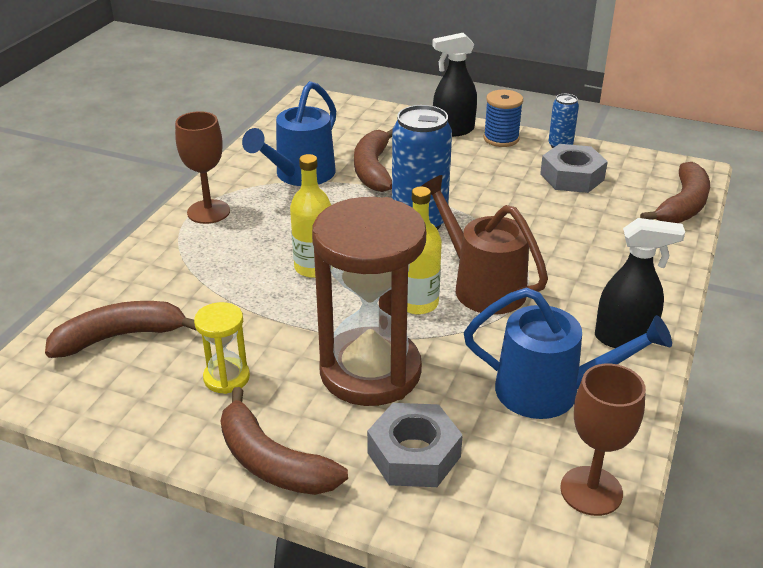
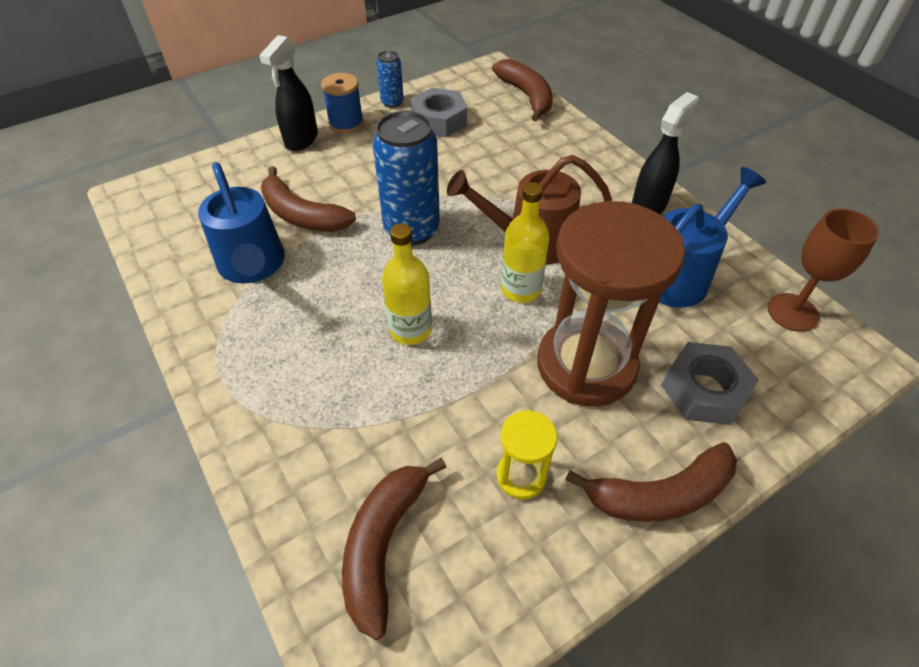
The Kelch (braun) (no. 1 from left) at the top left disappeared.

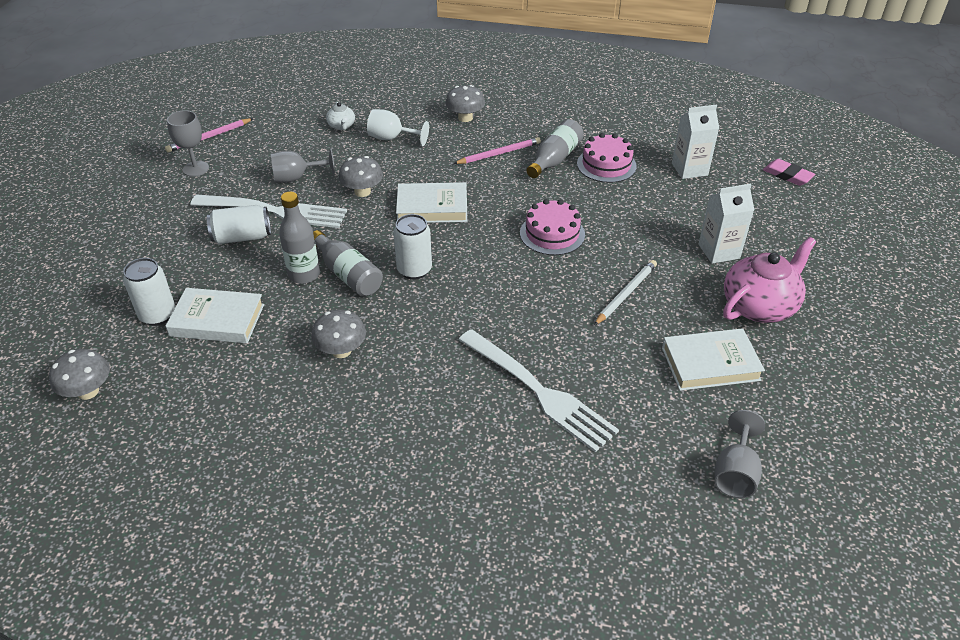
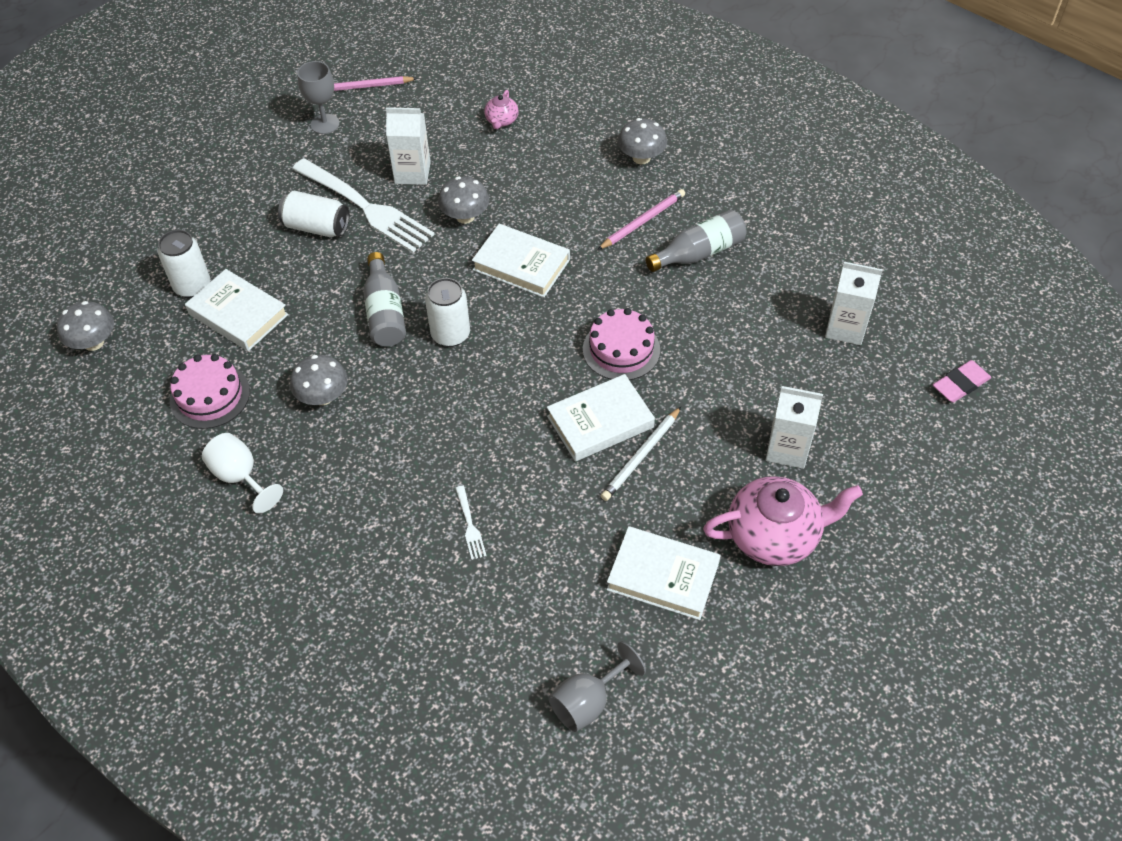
The Flasche (grau) (no. 1 from left) at the middle left disappeared.
The Buch (weiß) (no. 3 from left) at the centre appeared.
The Kelch (weiß) moved from the top centre to the middle left.
The Kuchen (rosa) (no. 2 from left in the first image) moved from the top centre to the middle left.
The Kelch (grau) (no. 2 from left) at the top left was replaced by the Getränkekarton (weiß) (no. 1 from left) at the top centre.
The Teekanne (weiß) at the top centre became the Teekanne (rosa) (no. 1 from left) at the top centre.
The Bleistift (rosa) (no. 2 from left) at the top centre turned 45 degrees counterclockwise.
The Bleistift (weiß) at the centre turned 150 degrees clockwise.
The Radiergummi (rosa) at the top right turned 75 degrees clockwise.
The Gabel (weiß) (no. 2 from left) at the centre changed to 0.40 times the size.

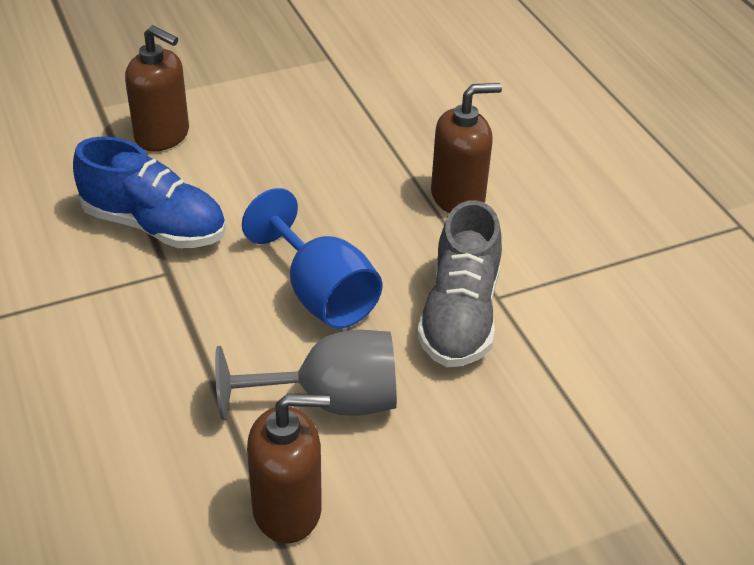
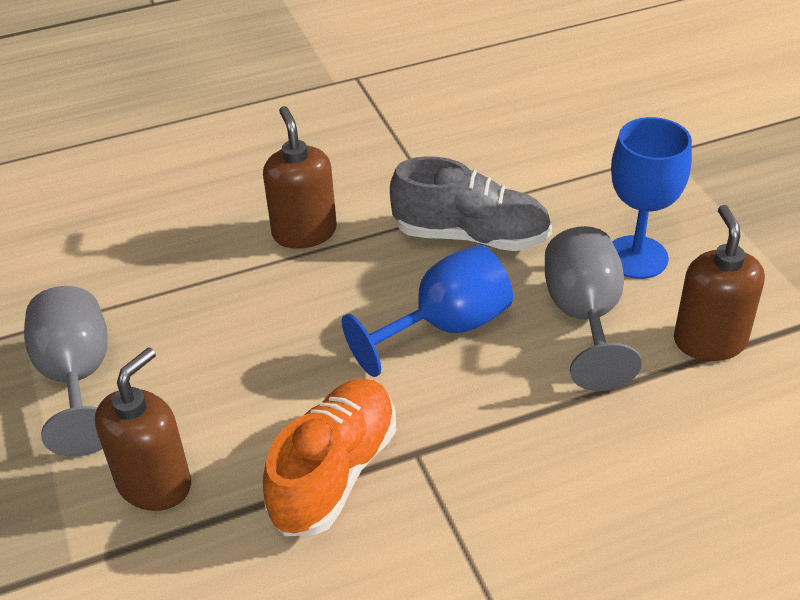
The Kelch (grau) (no. 1 from left) at the middle left appeared.
The Kelch (blau) (no. 2 from left) at the top right appeared.
The Schuh (blau) at the middle left became the Schuh (orange) at the bottom centre.

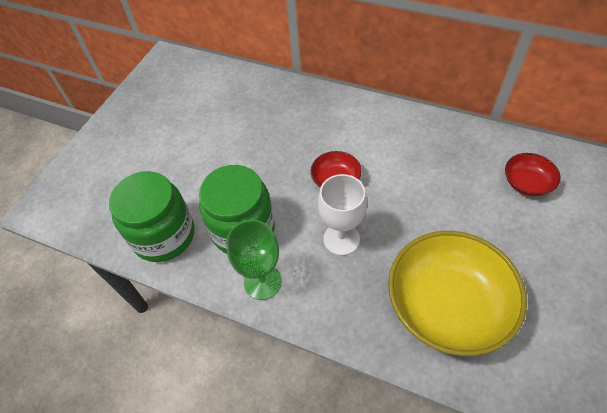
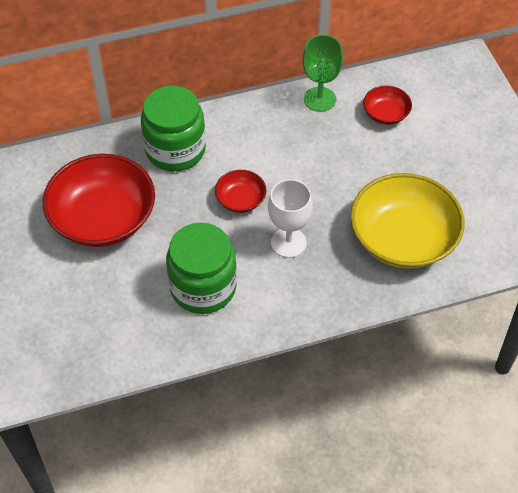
The Schüssel (rot) (no. 1 from left) at the middle left appeared.
The Einmachglas (grün) (no. 1 from left) moved from the middle left to the top centre.
The Kelch (grün) moved from the centre to the top centre.

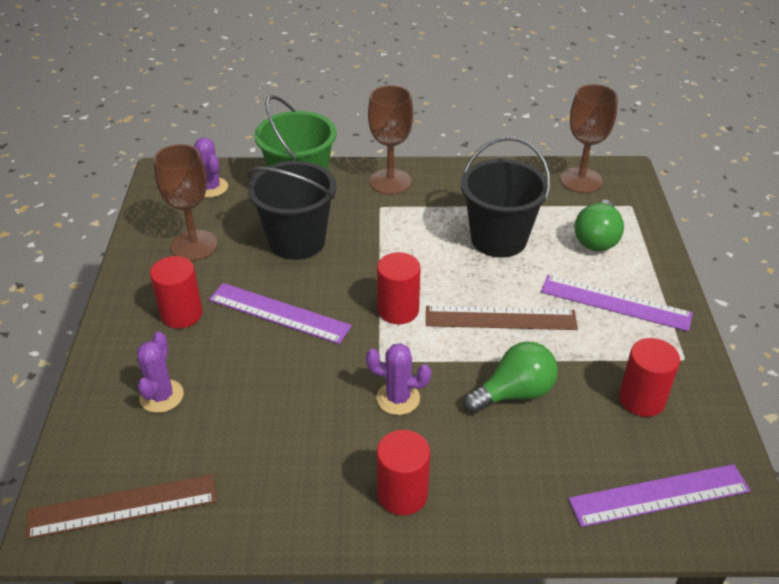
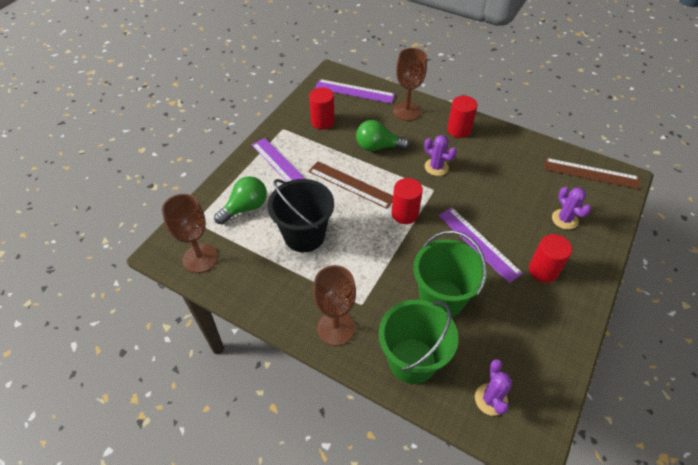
The Kelch (braun) (no. 1 from left in the first image) moved from the middle left to the top centre.
The Eimer (schwarz) (no. 1 from left) at the centre became the Eimer (grün) (no. 2 from left) at the centre.
The Kaktus (lila) (no. 1 from left in the first image) at the middle left turned 60 degrees counterclockwise.

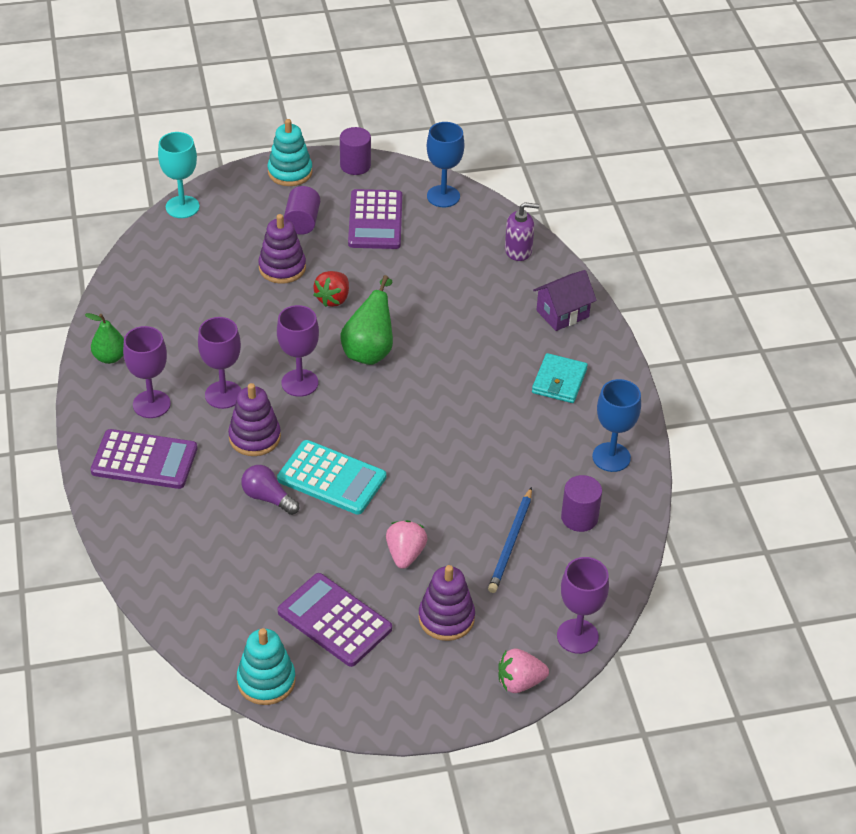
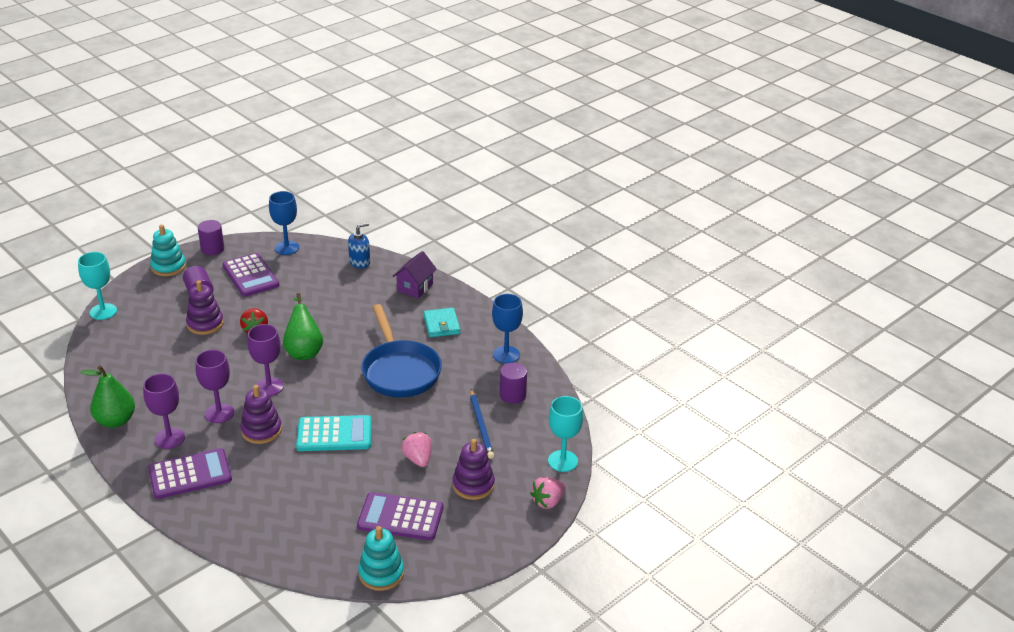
The Glühbirne (lila) at the middle left disappeared.
The Pfanne (blau) at the centre appeared.
The Seifenspender (lila) at the top centre became the Seifenspender (blau) at the centre.
The Kelch (lila) (no. 4 from left) at the bottom right became the Kelch (türkis) (no. 2 from left) at the bottom centre.
The Birne (grün) (no. 1 from left) at the middle left changed to 1.52 times the size.

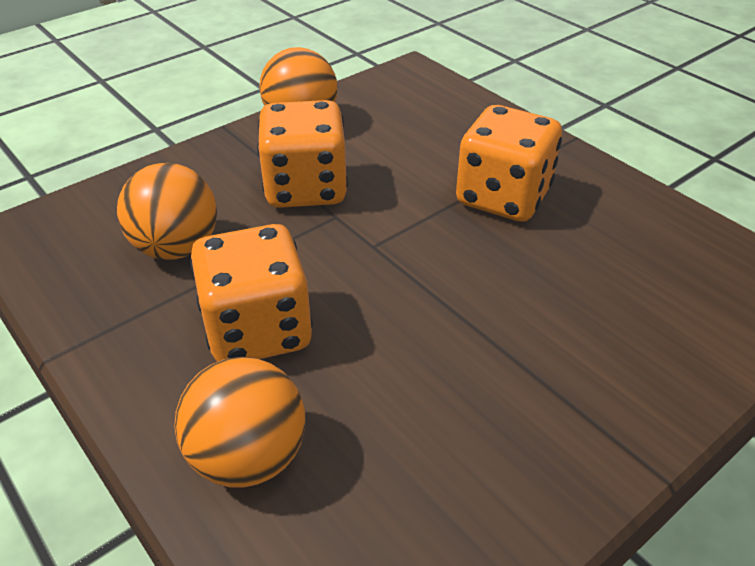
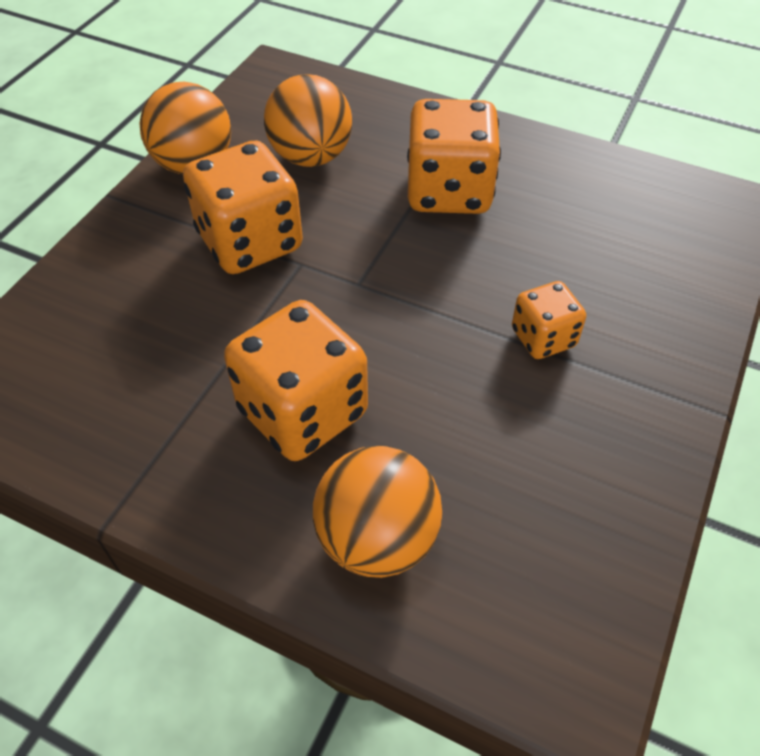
The Spielwürfel (orange) (no. 4 from left) at the middle right appeared.
The Ball (orange) (no. 1 from left in the first image) moved from the middle left to the top centre.

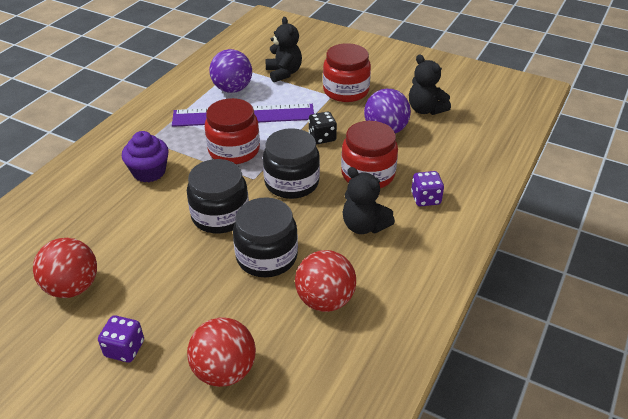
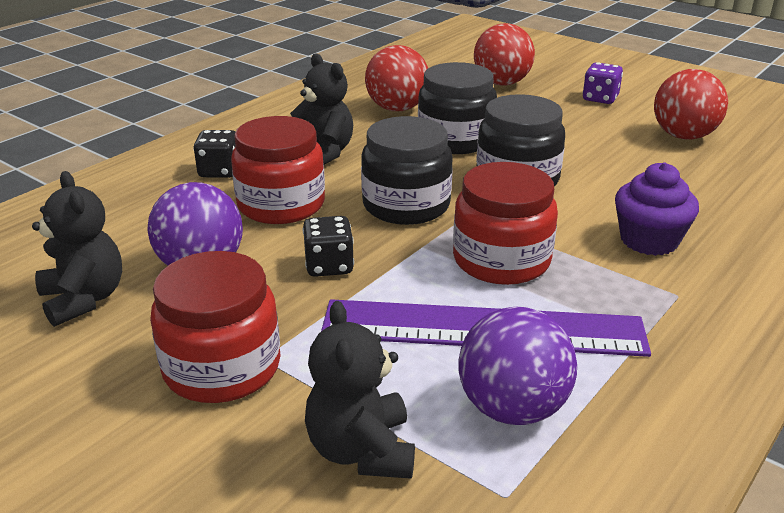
The Spielwürfel (lila) (no. 2 from left) at the middle right became the Spielwürfel (schwarz) (no. 1 from left) at the top left.

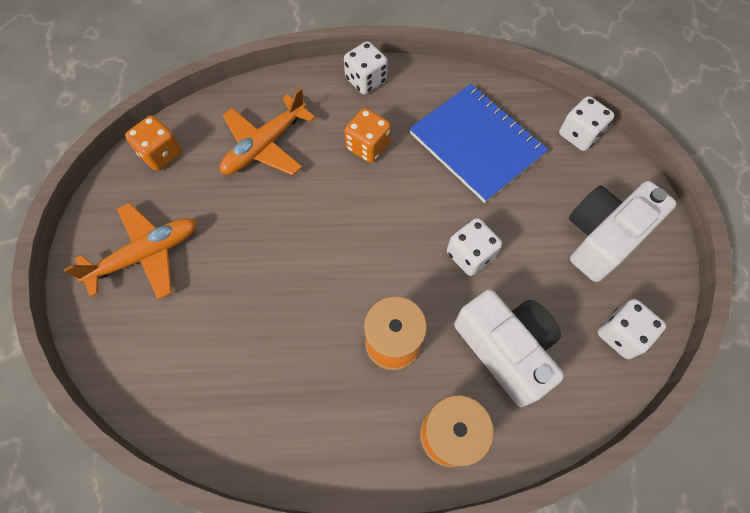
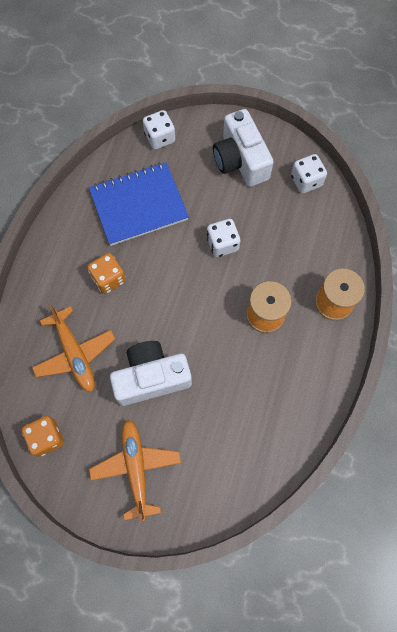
The Spielwürfel (weiß) (no. 1 from left) at the top centre disappeared.
The Kamera (weiß) (no. 1 from left) moved from the bottom right to the centre.

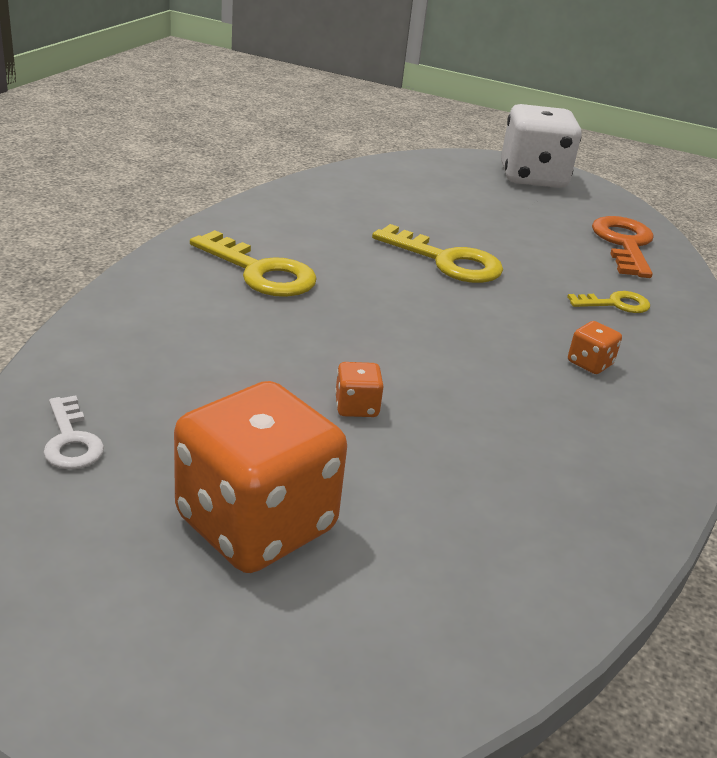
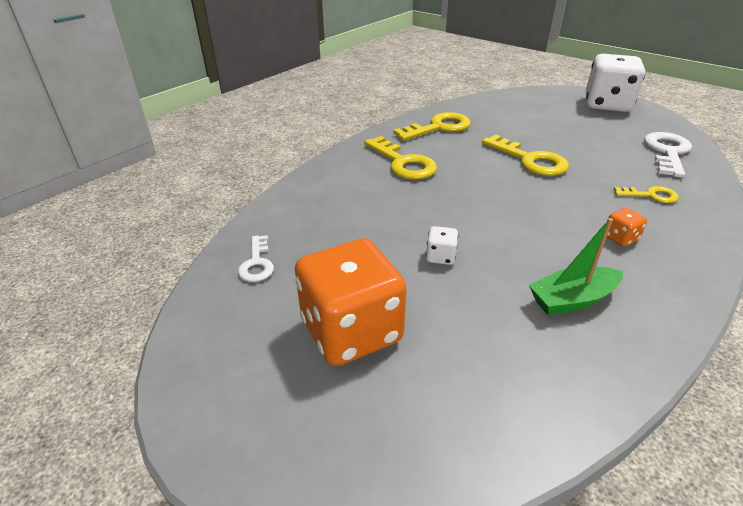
The Schlüssel (gelb) (no. 2 from left) at the top centre appeared.
The Boot (grün) at the middle right appeared.
The Spielwürfel (orange) (no. 2 from left) at the centre became the Spielwürfel (weiß) (no. 1 from left) at the centre.
The Schlüssel (orange) at the top right became the Schlüssel (weiß) (no. 2 from left) at the top right.

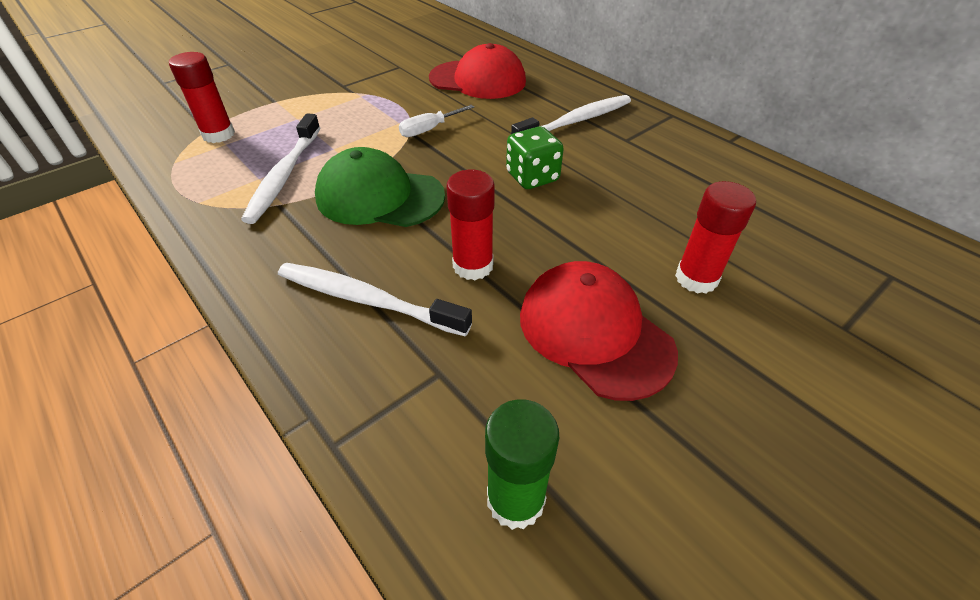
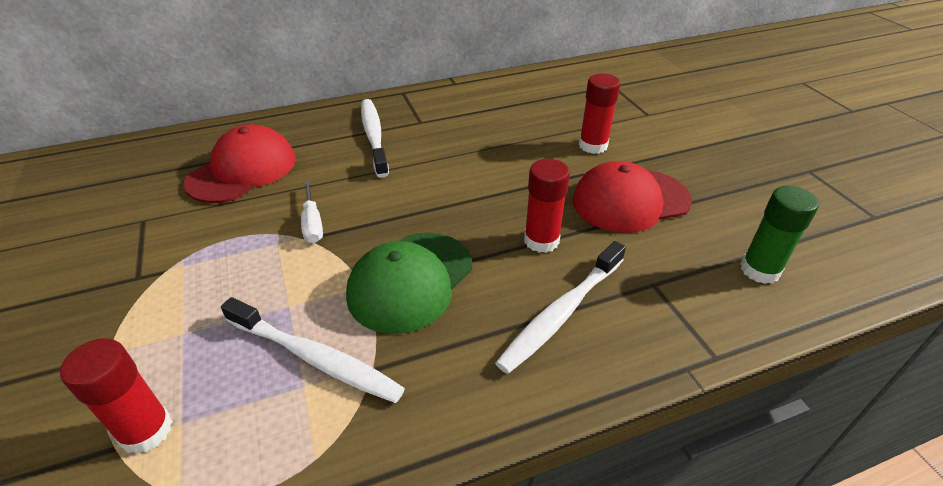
The Spielwürfel (grün) at the top centre disappeared.

